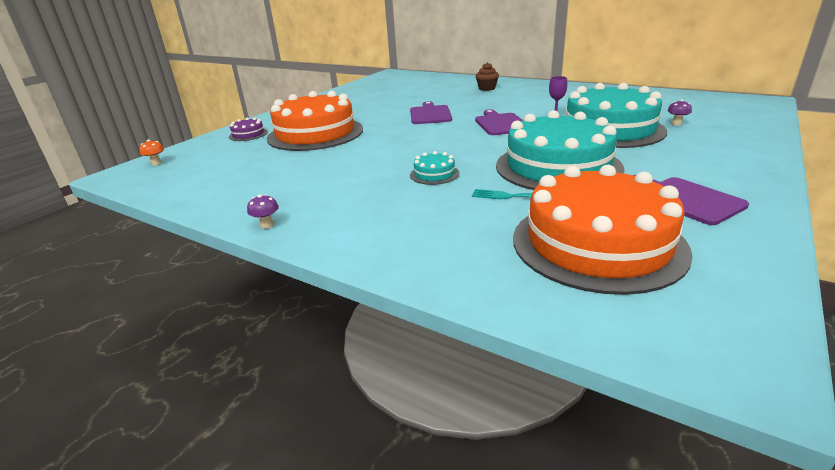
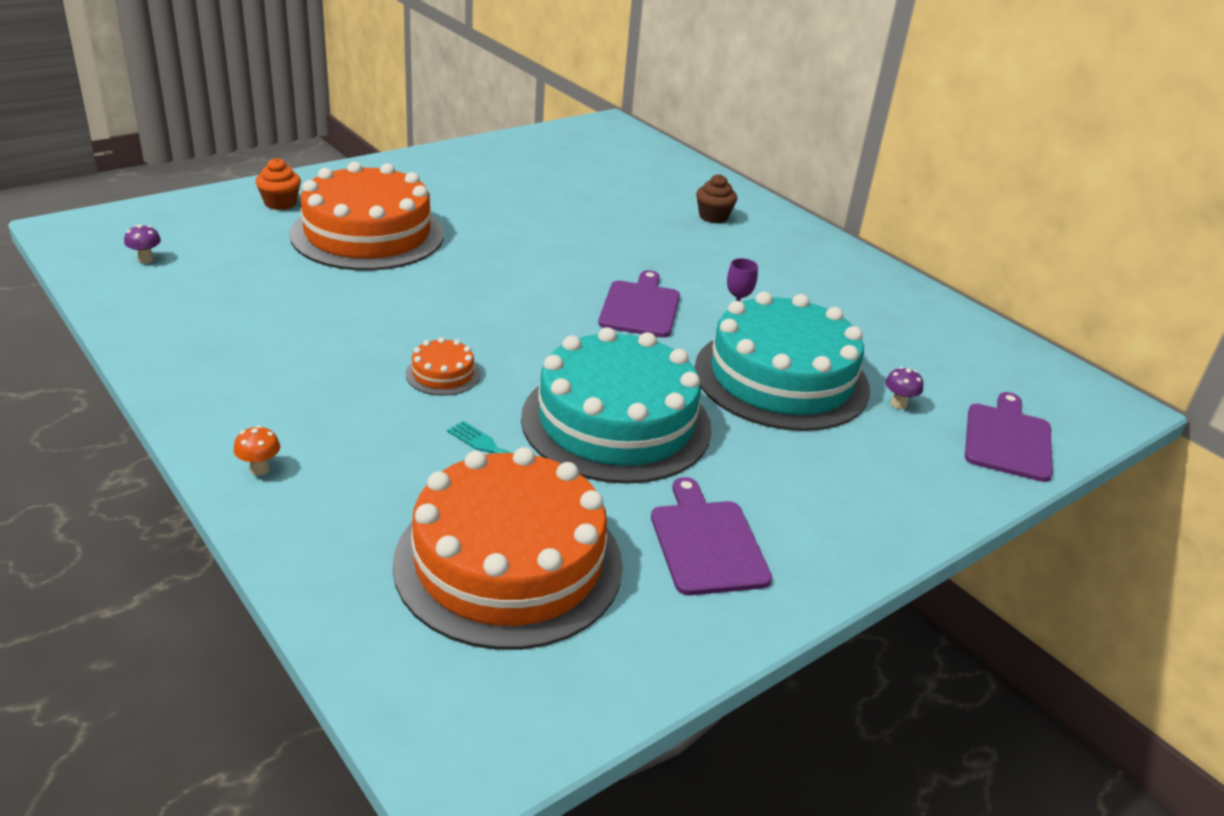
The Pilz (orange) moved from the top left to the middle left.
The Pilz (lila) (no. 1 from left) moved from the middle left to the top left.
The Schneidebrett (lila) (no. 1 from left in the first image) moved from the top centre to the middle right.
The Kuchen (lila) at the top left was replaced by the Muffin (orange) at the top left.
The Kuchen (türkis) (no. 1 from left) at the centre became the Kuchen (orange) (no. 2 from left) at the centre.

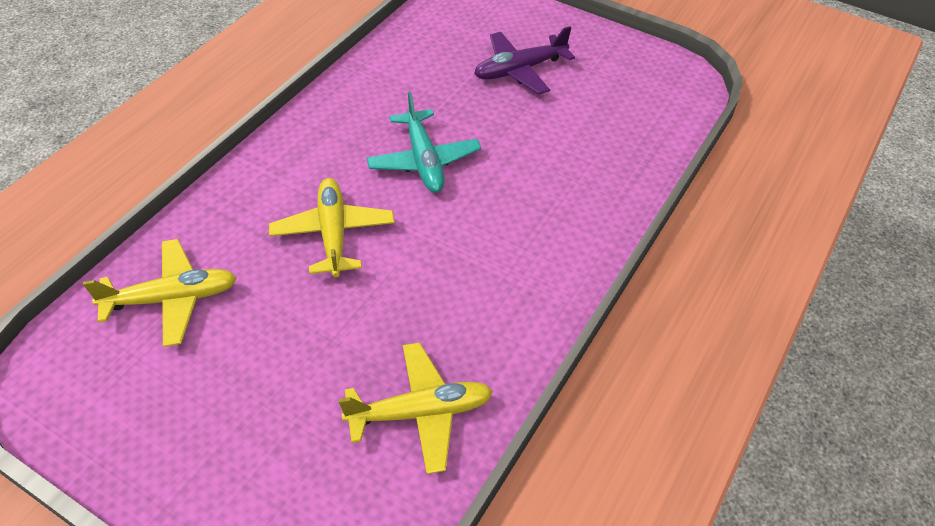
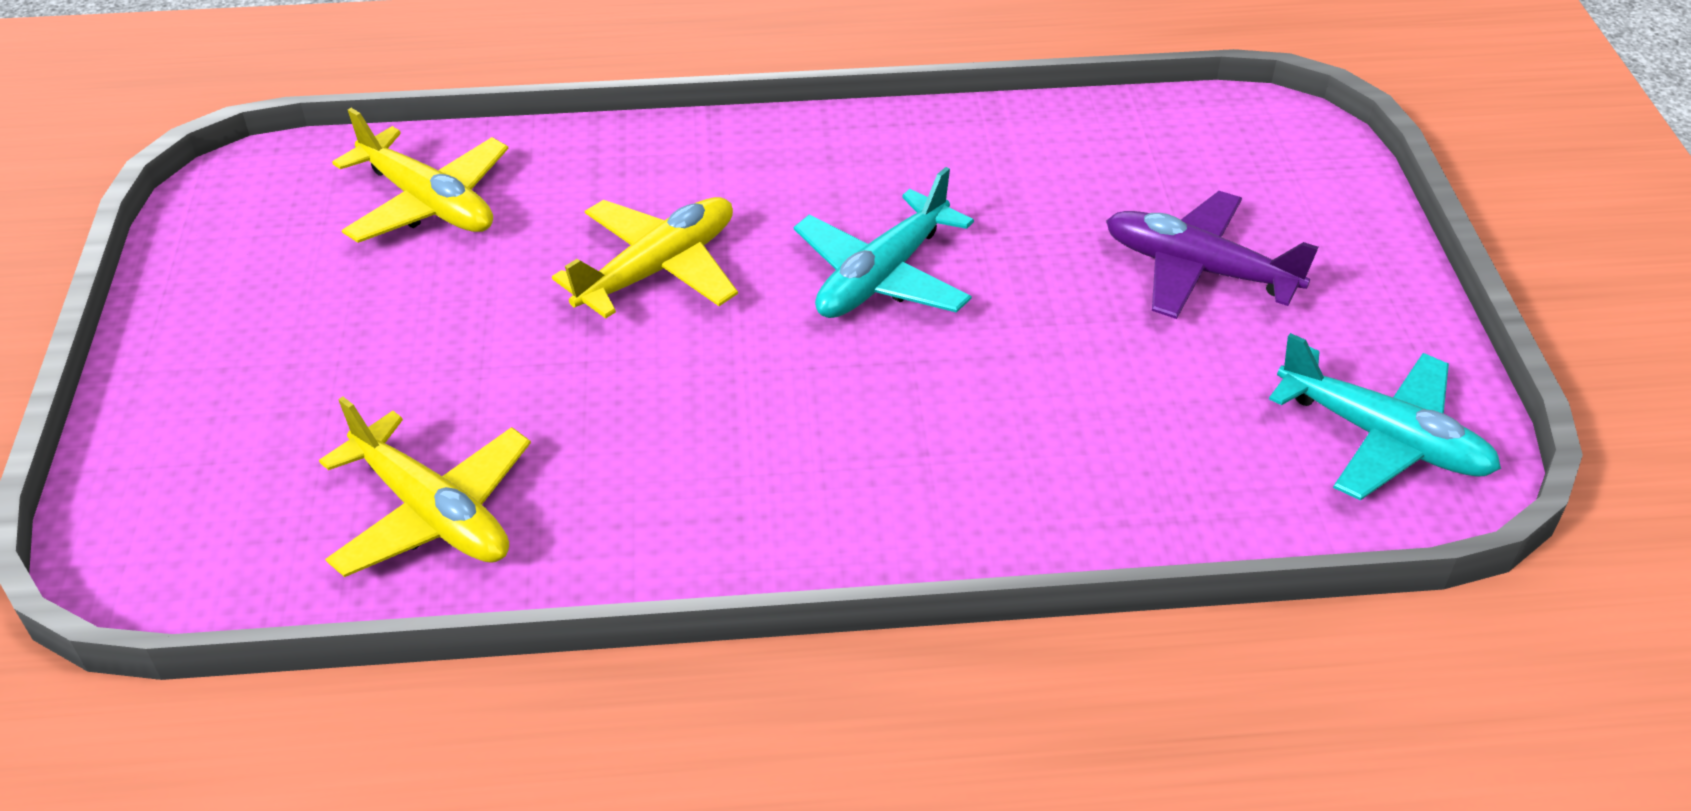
The Flugzeug (türkis) (no. 2 from left) at the middle right appeared.

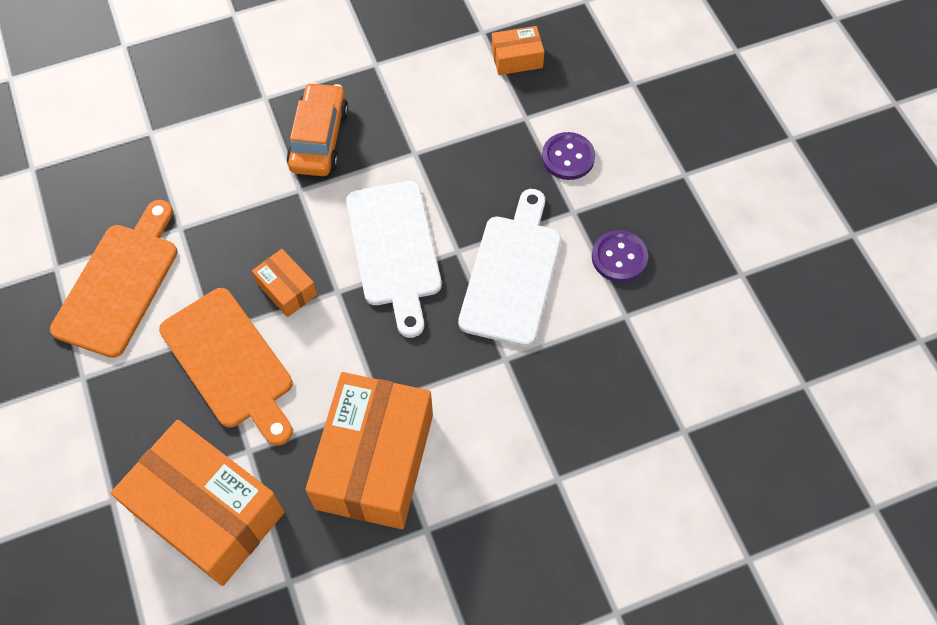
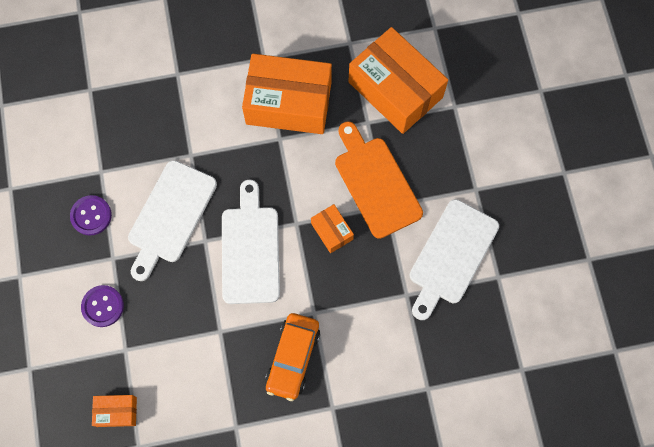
The Schneidebrett (orange) (no. 1 from left) at the middle left became the Schneidebrett (weiß) (no. 3 from left) at the middle right.
The Schachtel (orange) (no. 3 from left in the first image) at the bottom centre turned 75 degrees clockwise.

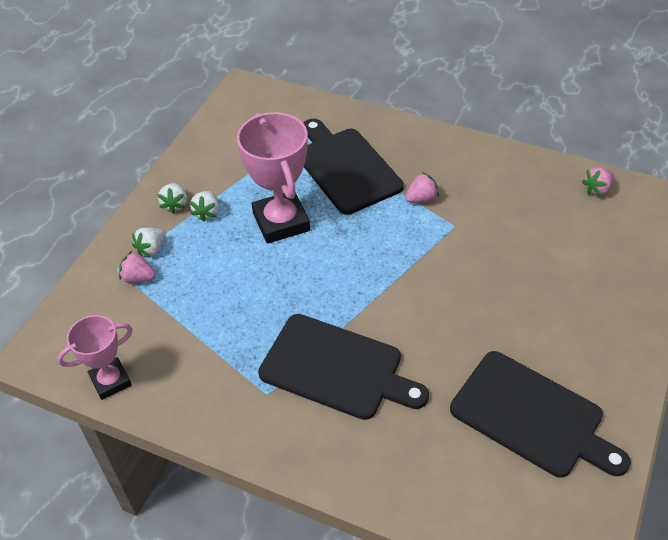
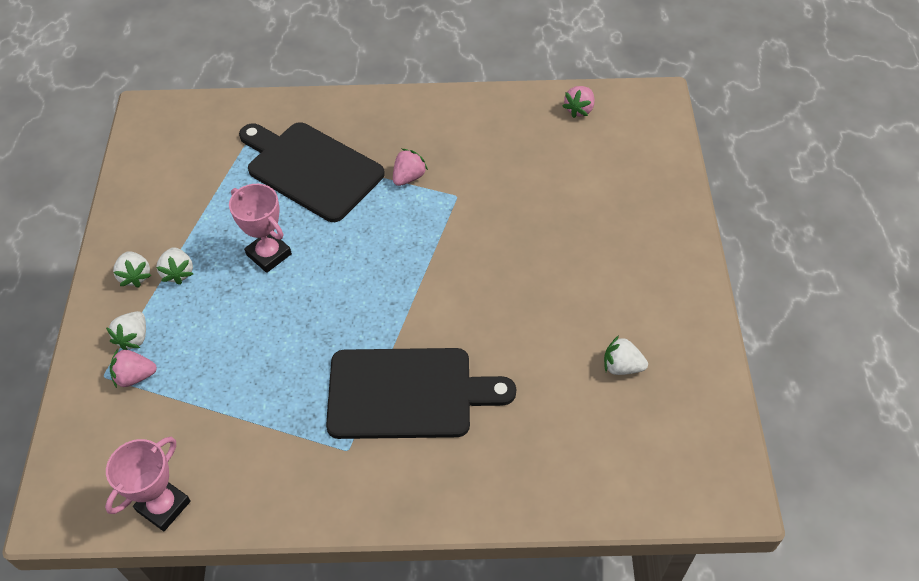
The Schneidebrett (schwarz) (no. 3 from left) at the bottom right was replaced by the Erdbeere (weiß) (no. 4 from left) at the middle right.
The Pokal (rosa) (no. 2 from left) at the top centre changed to 0.61 times the size.

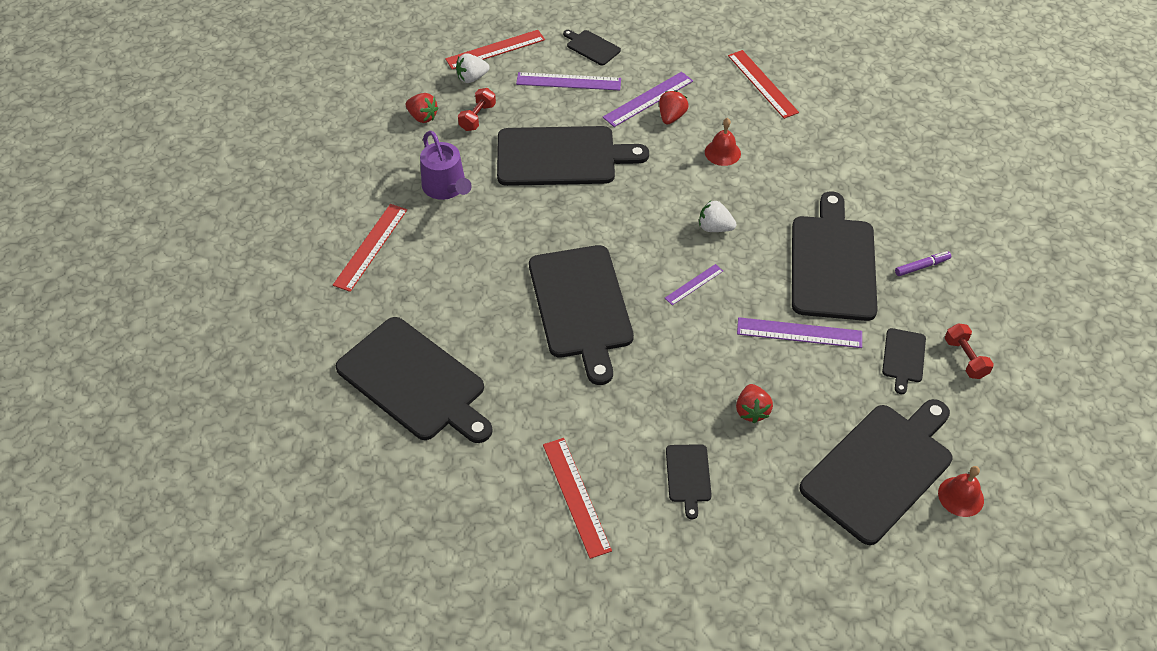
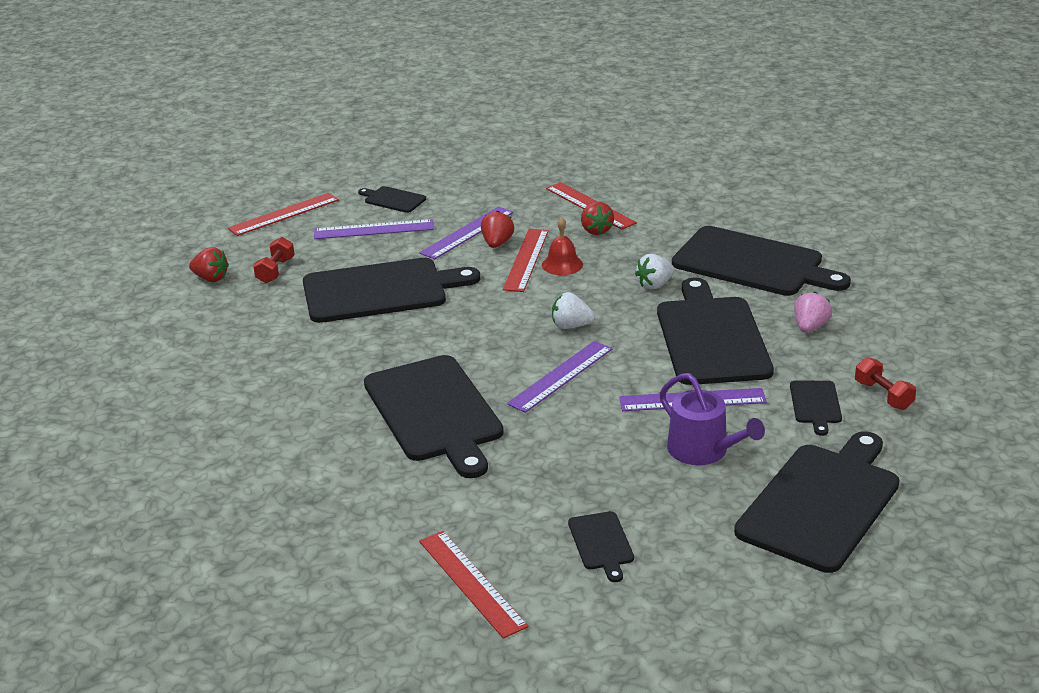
The Glocke (rot) (no. 2 from left) at the bottom right disappeared.
The Lineal (rot) (no. 1 from left in the first image) moved from the middle left to the centre.
The Schneidebrett (schwarz) (no. 1 from left in the first image) moved from the centre to the middle right.
The Gießkanne (lila) moved from the top centre to the middle right.
The Erdbeere (weiß) (no. 1 from left in the first image) moved from the top centre to the centre.
The Erdbeere (rot) (no. 3 from left) moved from the centre to the top centre.
The Filzstift (lila) at the middle right was replaced by the Erdbeere (rosa) at the middle right.
The Lineal (lila) (no. 3 from left) at the centre changed to 1.73 times the size.

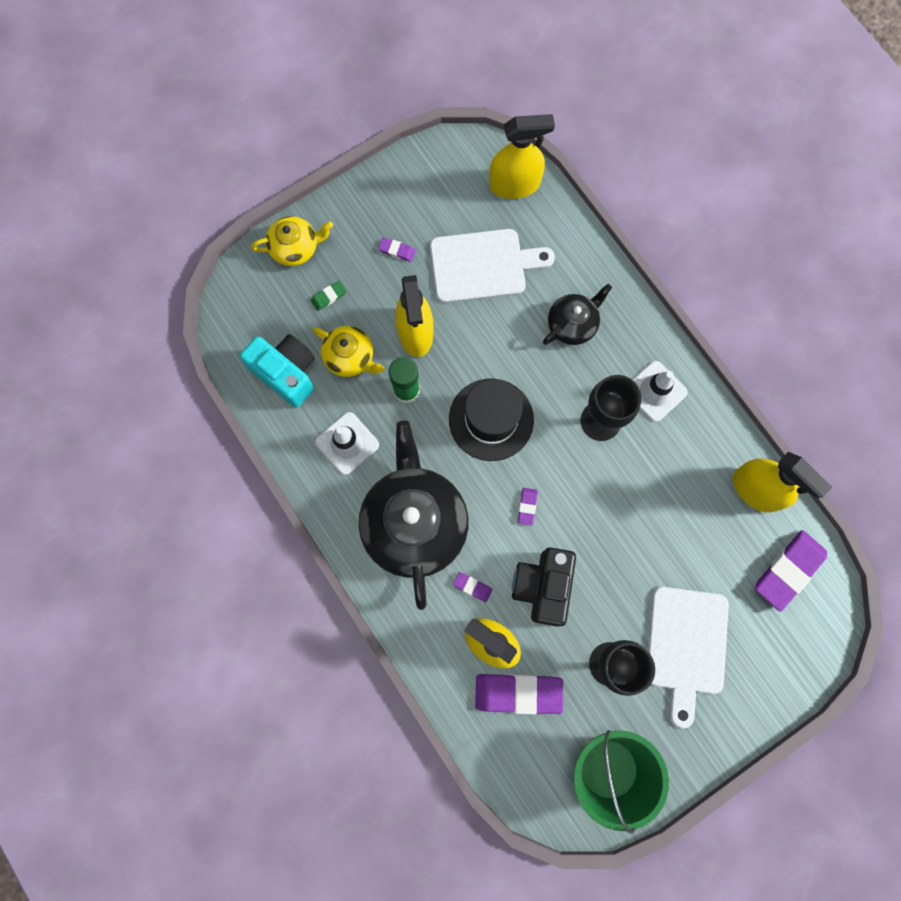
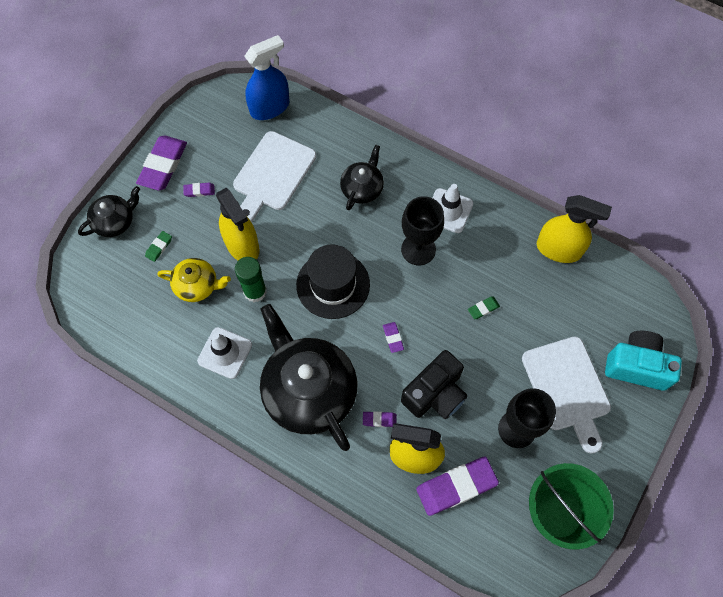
The Radiergummi (grün) (no. 2 from left) at the middle right appeared.
The Kamera (türkis) moved from the middle left to the middle right.
The Radiergummi (lila) (no. 5 from left in the first image) moved from the middle right to the top left.
The Teekanne (gelb) (no. 1 from left) at the top left became the Teekanne (schwarz) (no. 1 from left) at the middle left.
The Sprühflasche (gelb) (no. 3 from left) at the top centre became the Sprühflasche (blau) at the top centre.
The Schneidebrett (weiß) (no. 1 from left) at the top centre turned 150 degrees clockwise.
The Kamera (schwarz) at the centre turned 120 degrees counterclockwise.

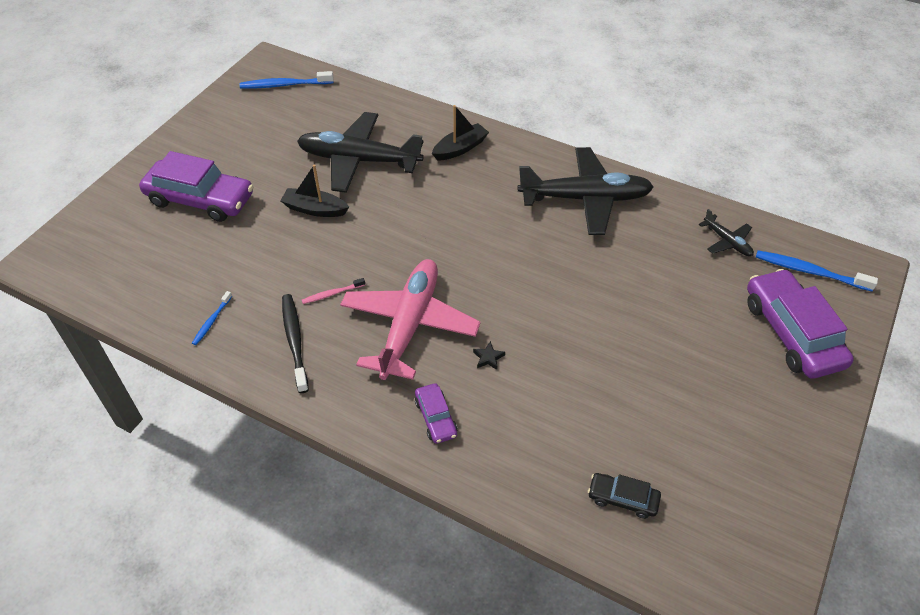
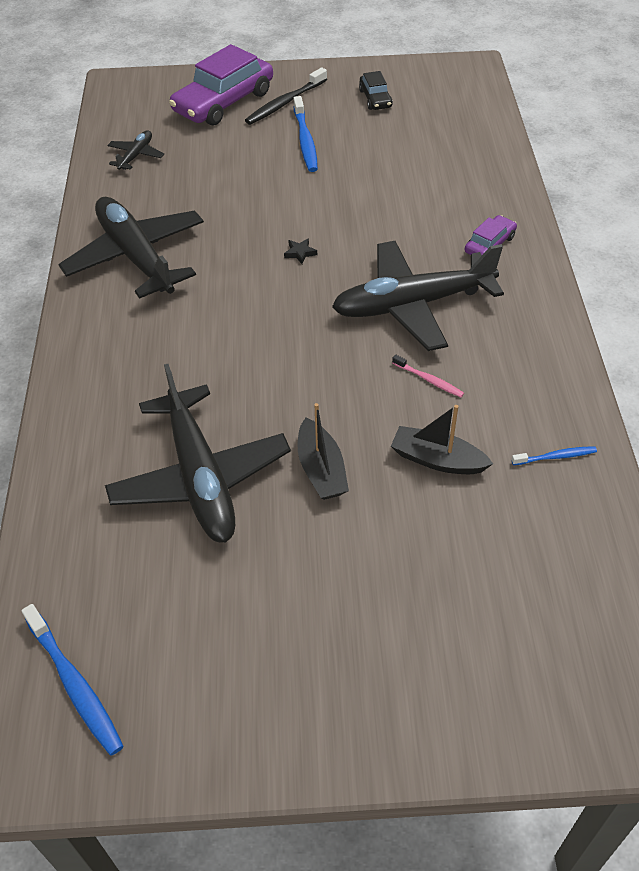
The Auto (lila) (no. 1 from left) at the top left disappeared.
The Zahnbürste (schwarz) moved from the middle left to the top centre.
The Boot (schwarz) (no. 2 from left) moved from the top centre to the middle right.
The Stern (schwarz) moved from the centre to the top centre.
The Auto (schwarz) moved from the bottom right to the top centre.
The Zahnbürste (blau) (no. 3 from left in the first image) moved from the middle right to the top centre.
The Flugzeug (rosa) at the centre became the Flugzeug (schwarz) (no. 4 from left) at the centre.

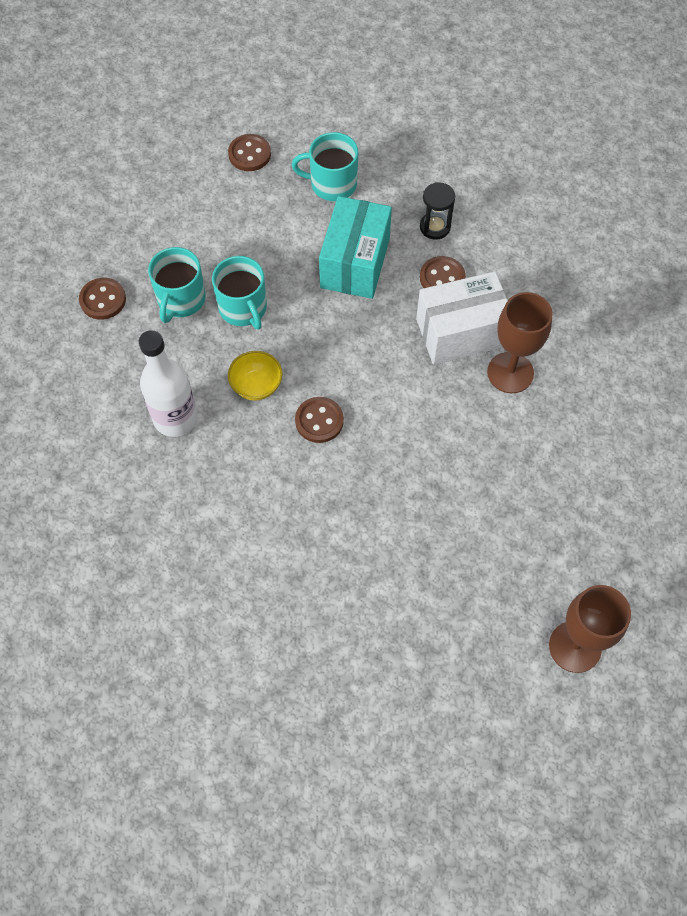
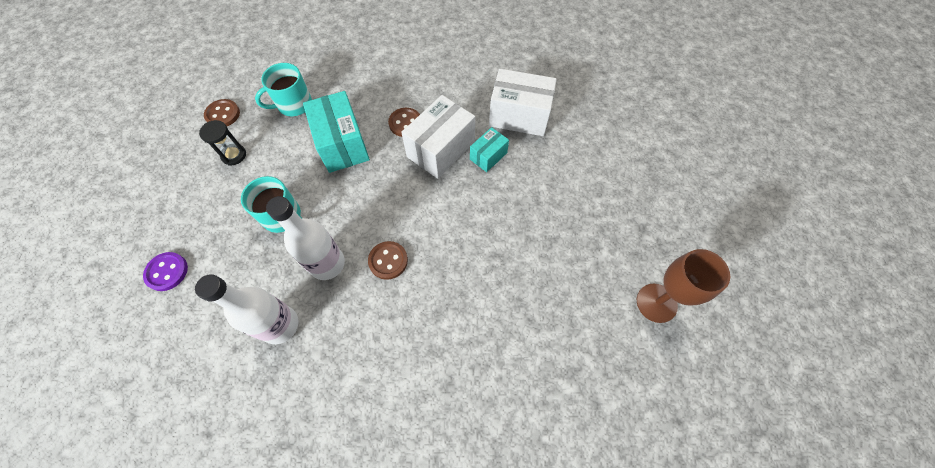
The Tasse (türkis) (no. 1 from left) at the top left disappeared.
The Schachtel (weiß) (no. 2 from left) at the top centre appeared.
The Sanduhr (schwarz) moved from the top centre to the top left.
The Schüssel (gelb) at the centre was replaced by the Flasche (weiß) (no. 2 from left) at the middle left.
The Kelch (braun) (no. 1 from left) at the middle right was replaced by the Schachtel (türkis) (no. 2 from left) at the top centre.
The Knopf (braun) (no. 1 from left) at the top left became the Knopf (lila) at the middle left.

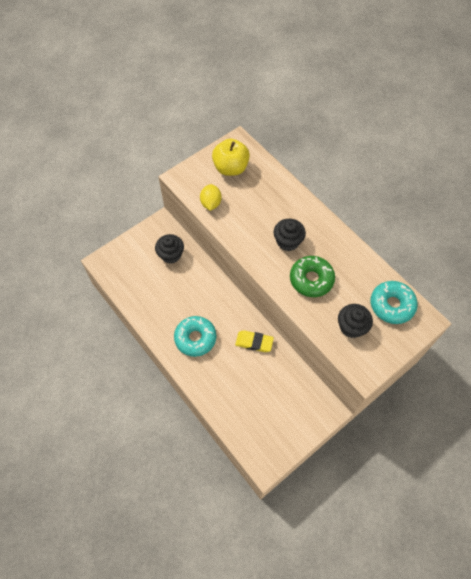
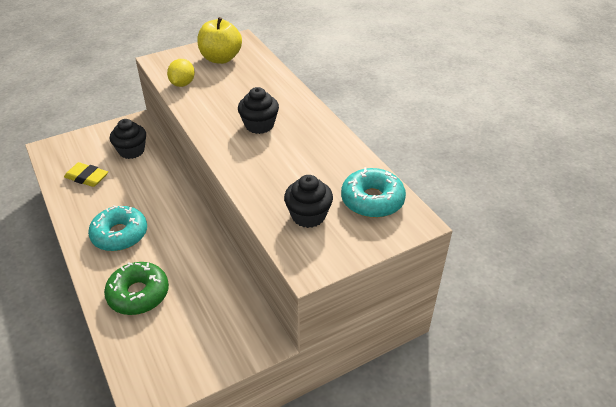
The Radiergummi (gelb) moved from the centre to the middle left.
The Donut (grün) moved from the centre to the bottom left.

